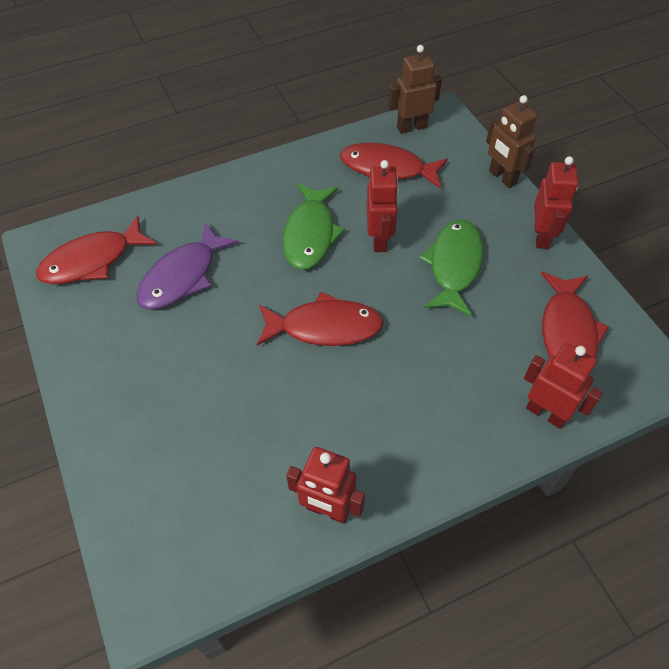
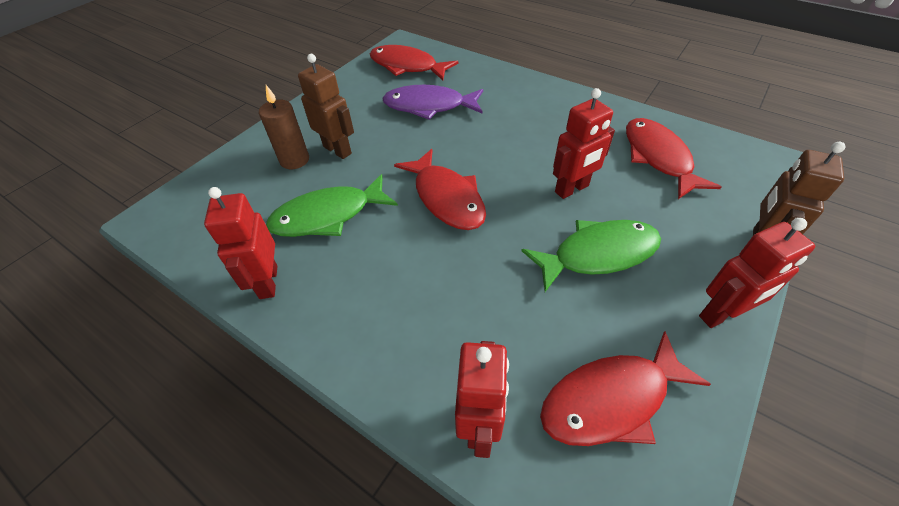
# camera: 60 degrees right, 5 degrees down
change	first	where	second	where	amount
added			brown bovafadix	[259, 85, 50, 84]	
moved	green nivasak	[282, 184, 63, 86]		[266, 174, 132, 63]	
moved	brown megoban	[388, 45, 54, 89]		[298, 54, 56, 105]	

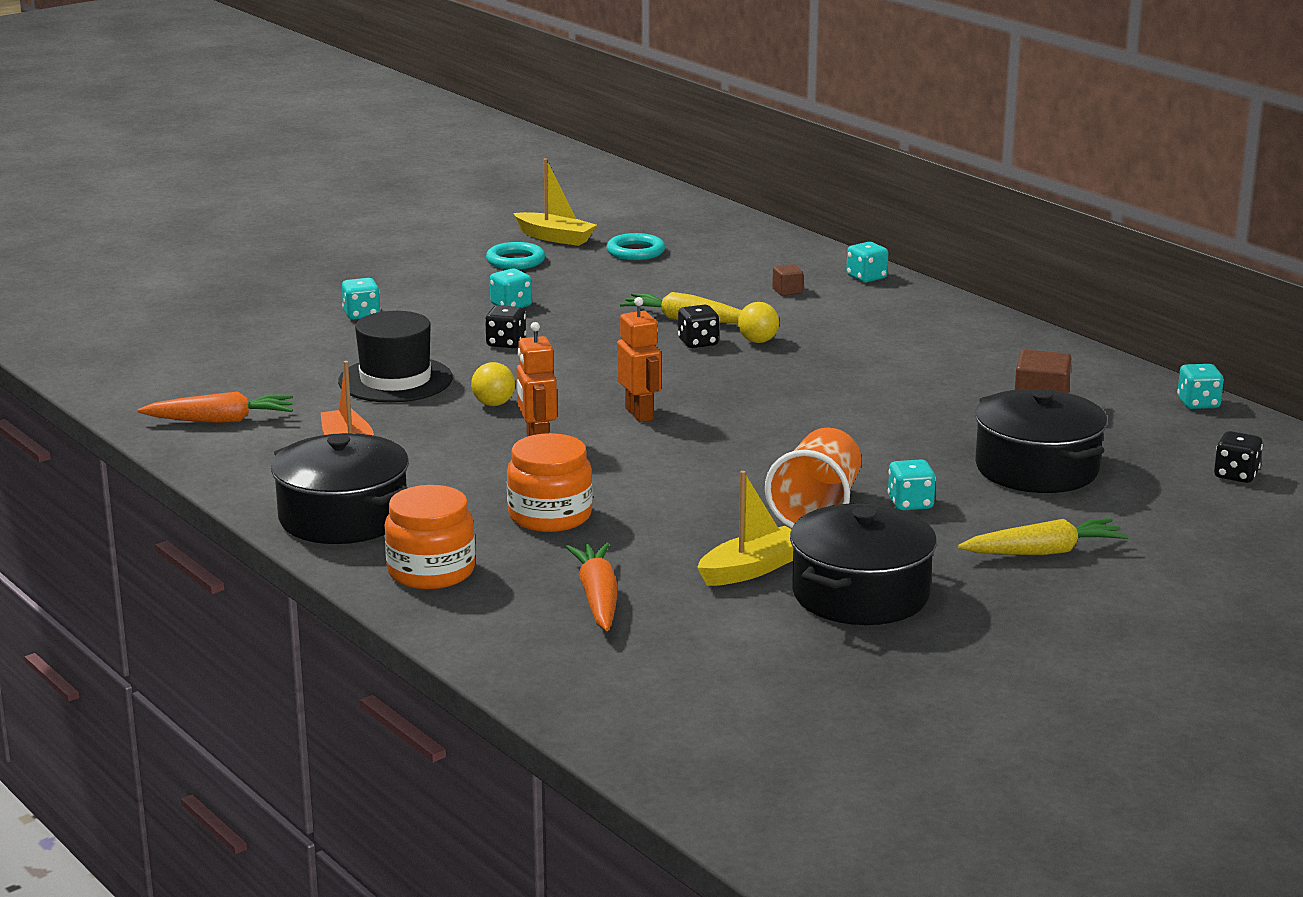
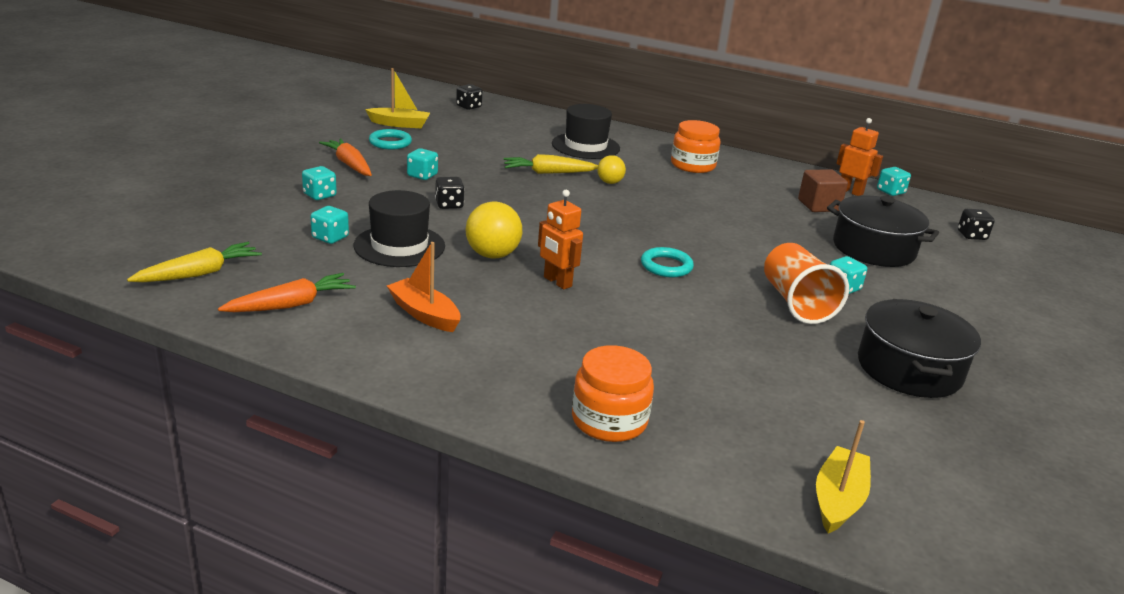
# camera: 30 degrees left, 5 degrees up
change	first	where	second	where	amount
removed	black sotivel	[271, 433, 138, 111]			
moved	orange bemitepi	[507, 433, 86, 99]		[671, 120, 50, 53]	
moved	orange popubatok	[566, 543, 52, 88]		[319, 139, 53, 37]	
moved	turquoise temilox	[606, 233, 59, 27]		[641, 247, 53, 30]	
moved	orange megoban	[617, 297, 44, 125]		[836, 118, 47, 78]	
moved	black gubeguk	[678, 305, 41, 43]		[456, 84, 26, 26]	
moved	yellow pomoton	[697, 471, 96, 115]		[816, 420, 55, 113]	
moved	turquoise gubeguk	[846, 242, 42, 40]		[310, 206, 39, 38]	
moved	yellow popubatok	[958, 518, 171, 37]		[127, 242, 135, 40]	
replaced	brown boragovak	[772, 264, 31, 32]	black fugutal	[552, 104, 68, 55]	
resized	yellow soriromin	[471, 362, 44, 44]		[466, 201, 56, 58]	x1.65

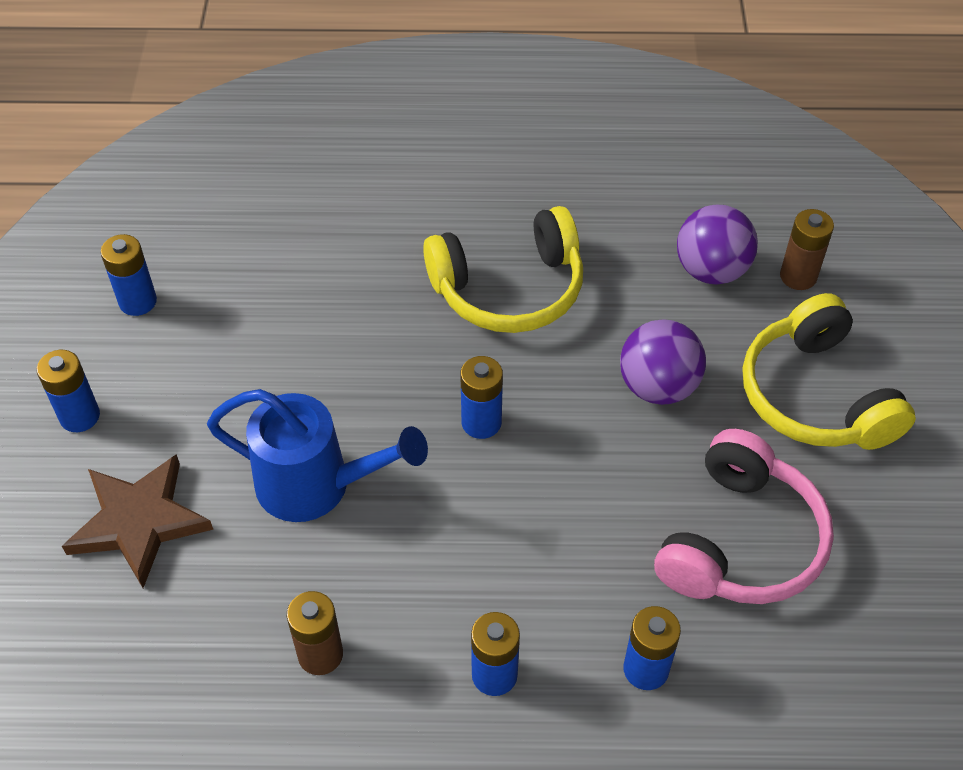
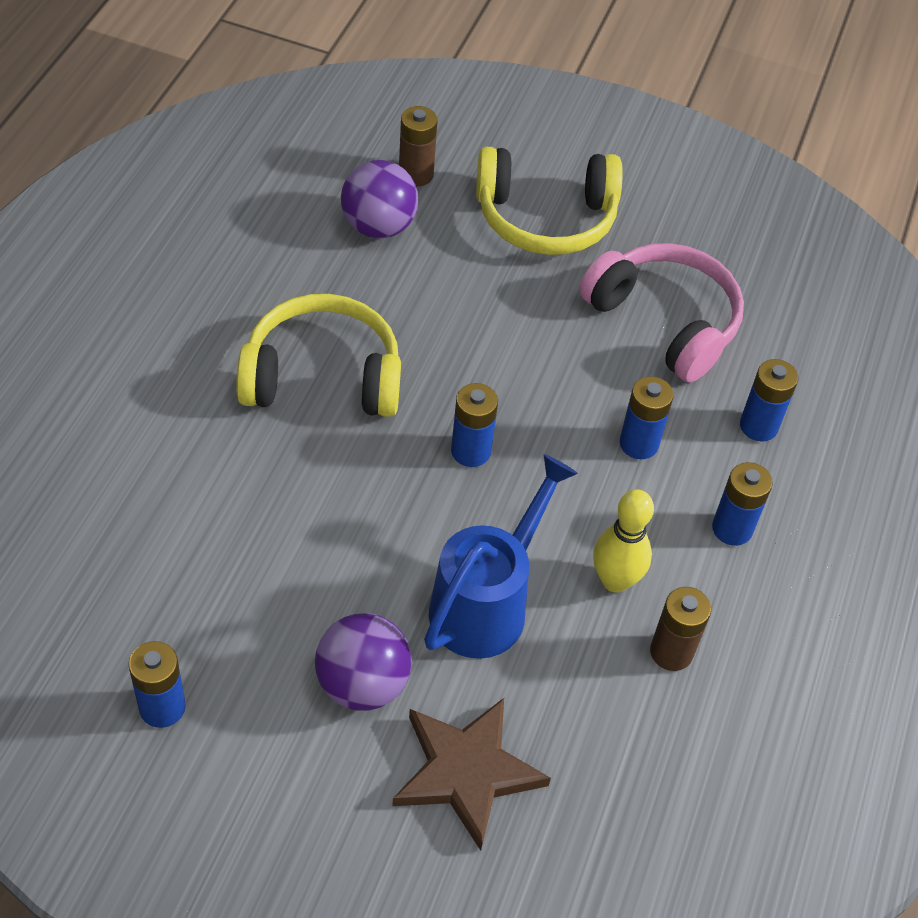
# camera: 75 degrees left, 0 degrees up
change	first	where	second	where	amount
added			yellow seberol	[593, 490, 61, 102]	
moved	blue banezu	[37, 350, 63, 82]		[620, 376, 54, 83]	
moved	purple soriromin	[620, 319, 86, 86]		[315, 613, 97, 98]	
turned	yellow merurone	[423, 206, 160, 127]		[236, 294, 165, 123]	90 degrees counterclockwise

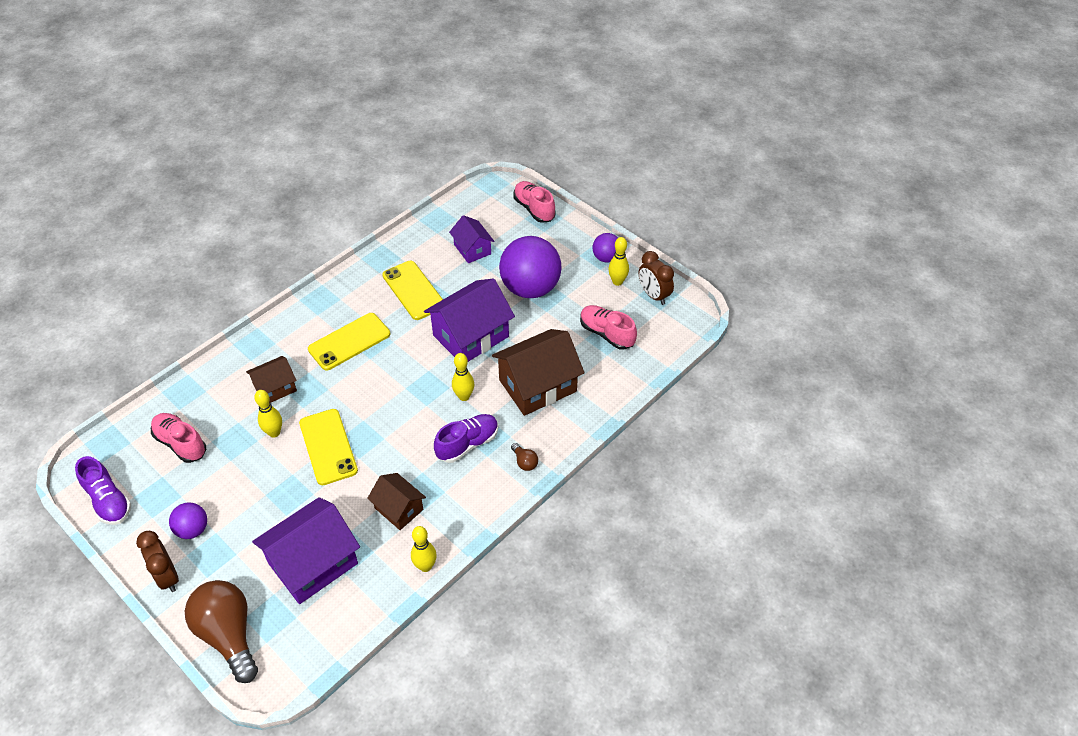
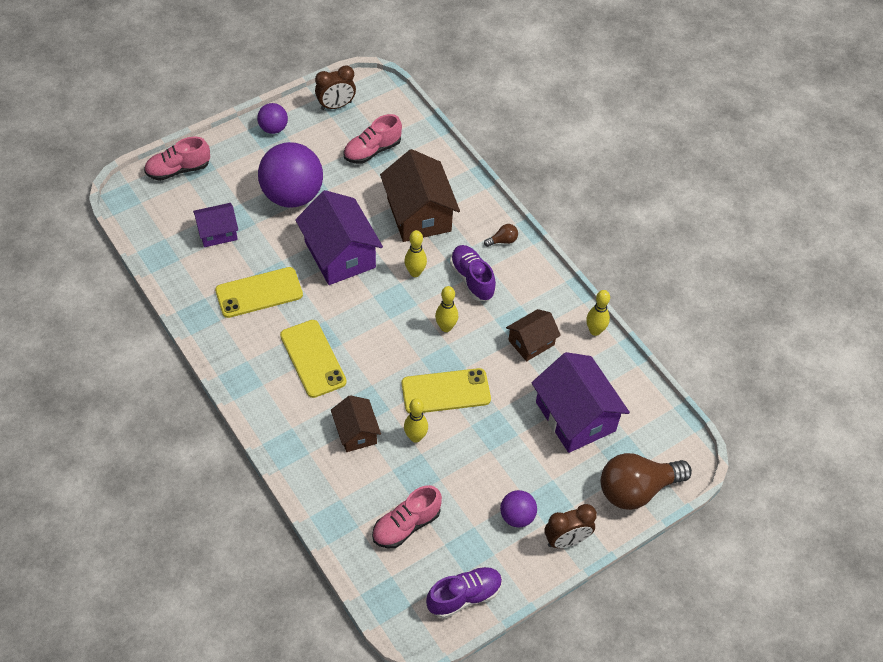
# camera: 80 degrees left, 5 degrees up
change	first	where	second	where	amount
moved	yellow seberol	[608, 237, 21, 49]		[435, 286, 23, 46]	

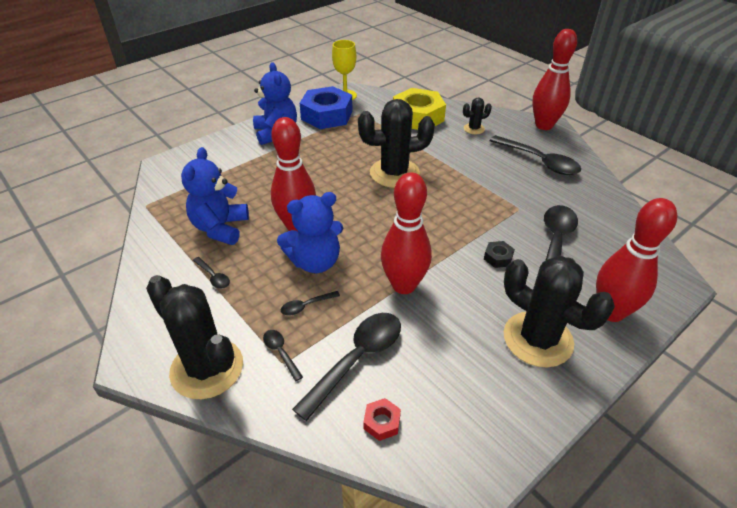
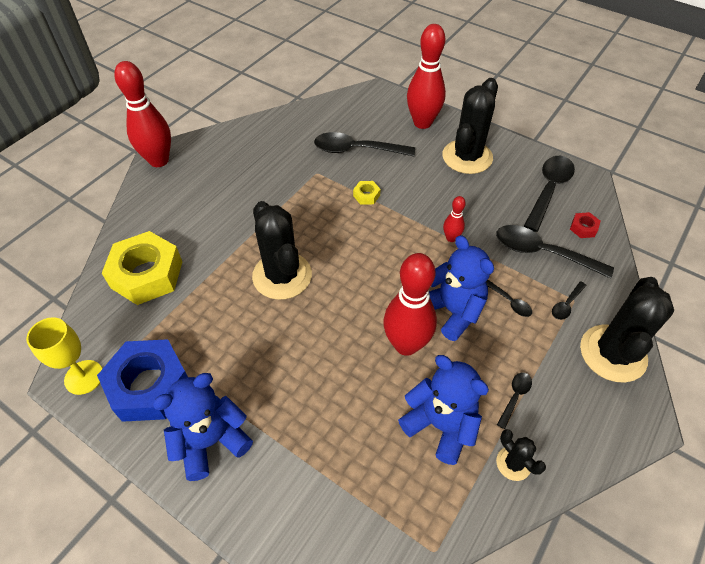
# camera: 105 degrees left, 10 degrees up
change	first	where	second	where	amount
removed	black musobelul	[484, 241, 31, 27]			
added			yellow musobelul	[353, 181, 28, 24]	
moved	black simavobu	[463, 98, 29, 36]		[496, 429, 50, 52]	
moved	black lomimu	[490, 135, 91, 40]		[524, 156, 51, 76]	
turned	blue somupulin	[181, 147, 68, 98]		[398, 355, 91, 110]	135 degrees counterclockwise
resized	red seberol	[381, 172, 51, 122]		[443, 196, 23, 46]	x0.47

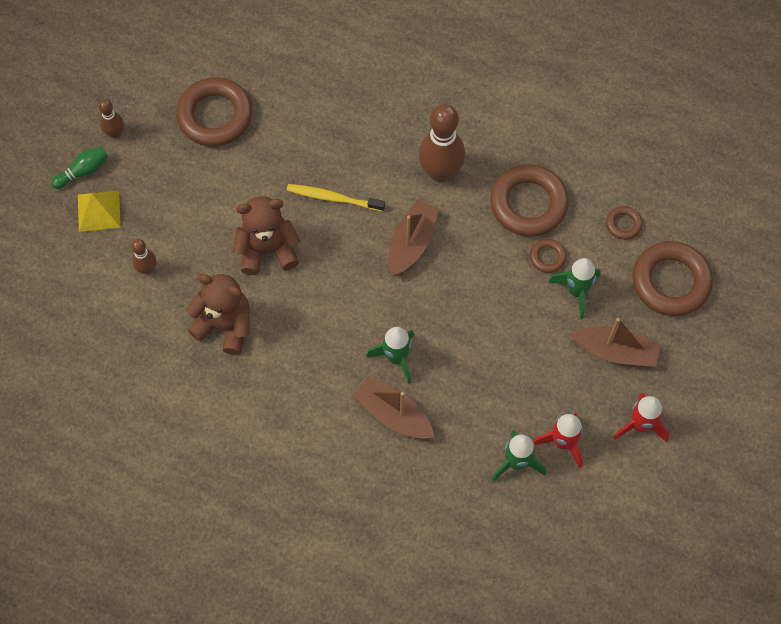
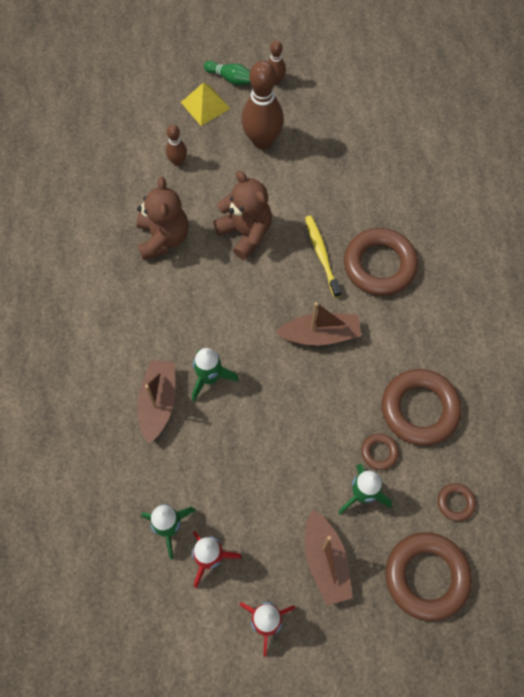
# camera: 60 degrees right, 0 degrees up
change	first	where	second	where	amount
moved	brown temilox	[176, 77, 76, 70]		[344, 228, 74, 68]	
moved	brown seberol	[418, 104, 47, 78]		[242, 60, 42, 89]	

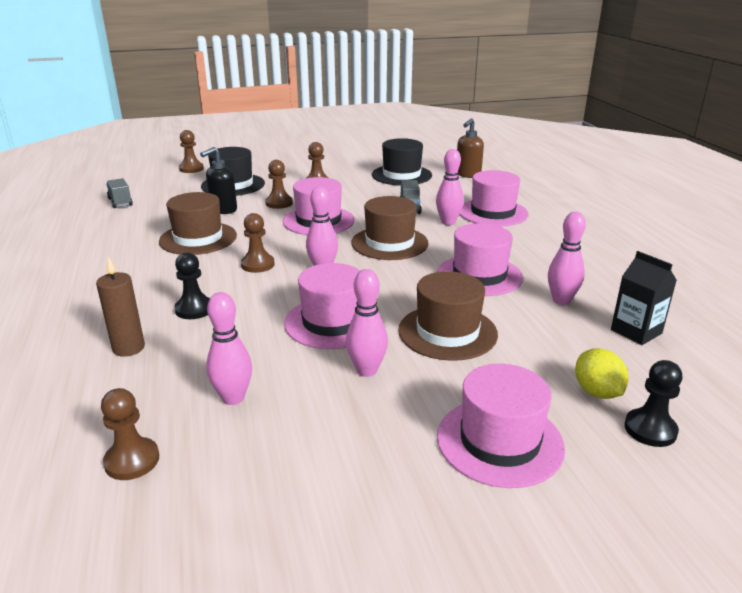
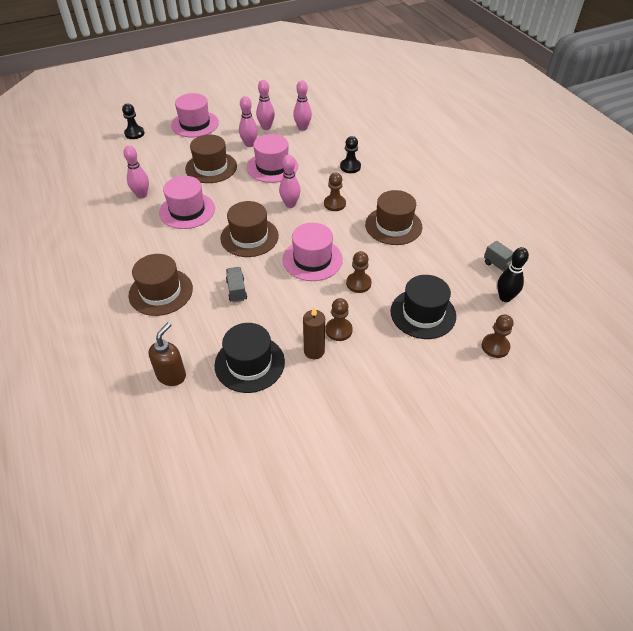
# camera: 170 degrees right, 20 degrees up
change	first	where	second	where	amount
removed	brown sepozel	[101, 388, 58, 92]			
removed	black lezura	[200, 147, 37, 67]			
removed	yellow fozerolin	[575, 348, 53, 51]			
removed	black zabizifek	[611, 251, 66, 94]			
added			black seberol	[497, 247, 32, 55]	
moved	brown bovafadix	[96, 257, 49, 100]		[303, 307, 22, 52]	
moved	pink seberol	[436, 149, 28, 76]		[256, 80, 19, 50]	
recoloured	pink fugutal	[460, 170, 69, 56]	brown fugutal	[129, 254, 64, 62]	

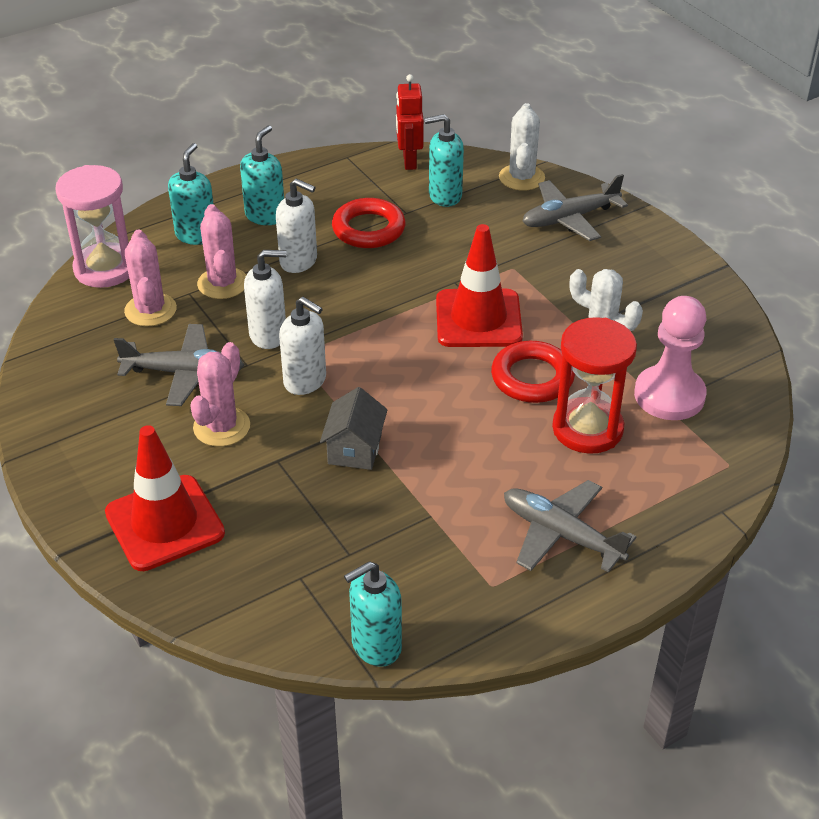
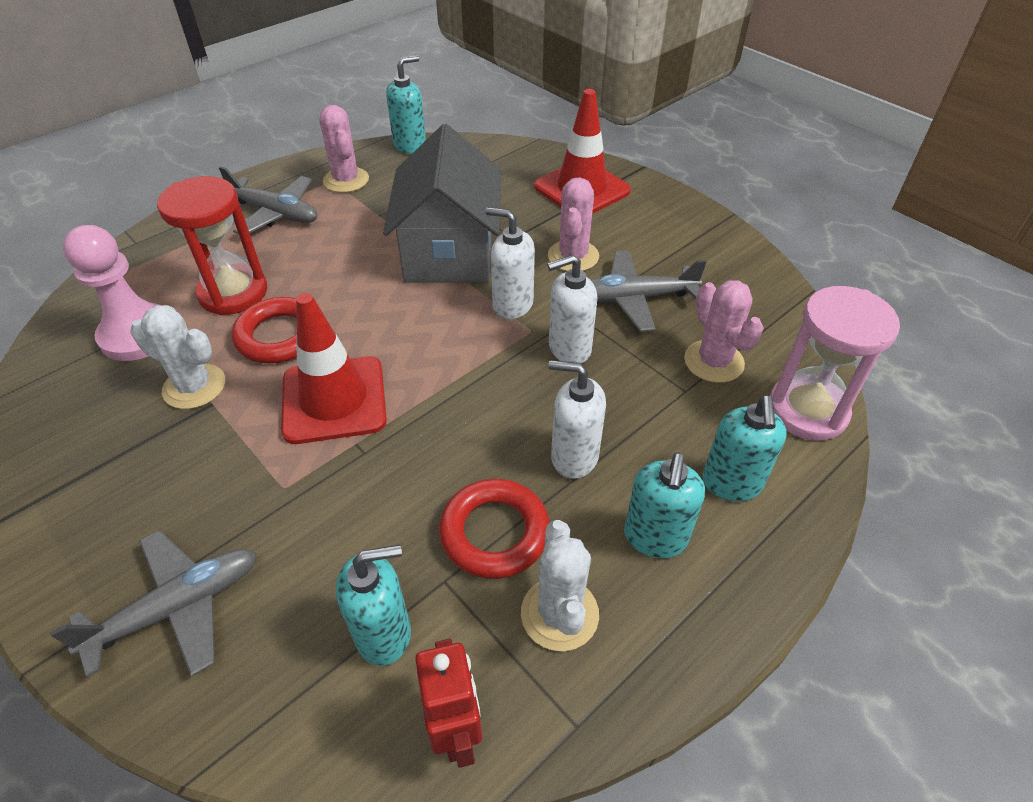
# camera: 170 degrees right, 5 degrees up
change	first	where	second	where	amount
moved	pink simavobu	[197, 204, 49, 95]		[320, 105, 49, 88]	
moved	white simavobu	[499, 103, 46, 88]		[521, 520, 78, 131]	
resized	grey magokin	[320, 387, 68, 83]		[383, 124, 118, 159]	x2.08

